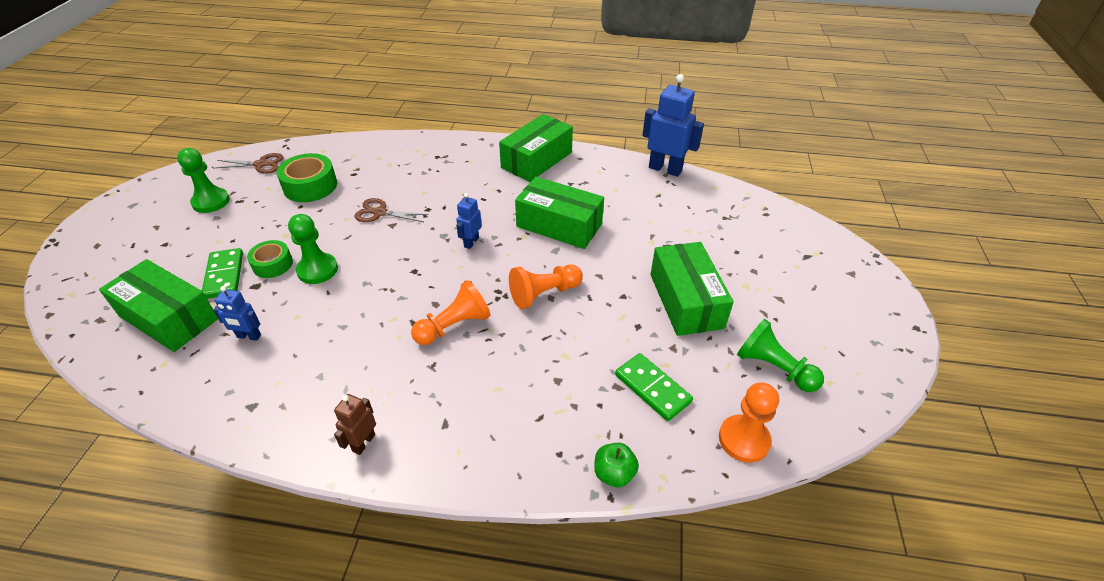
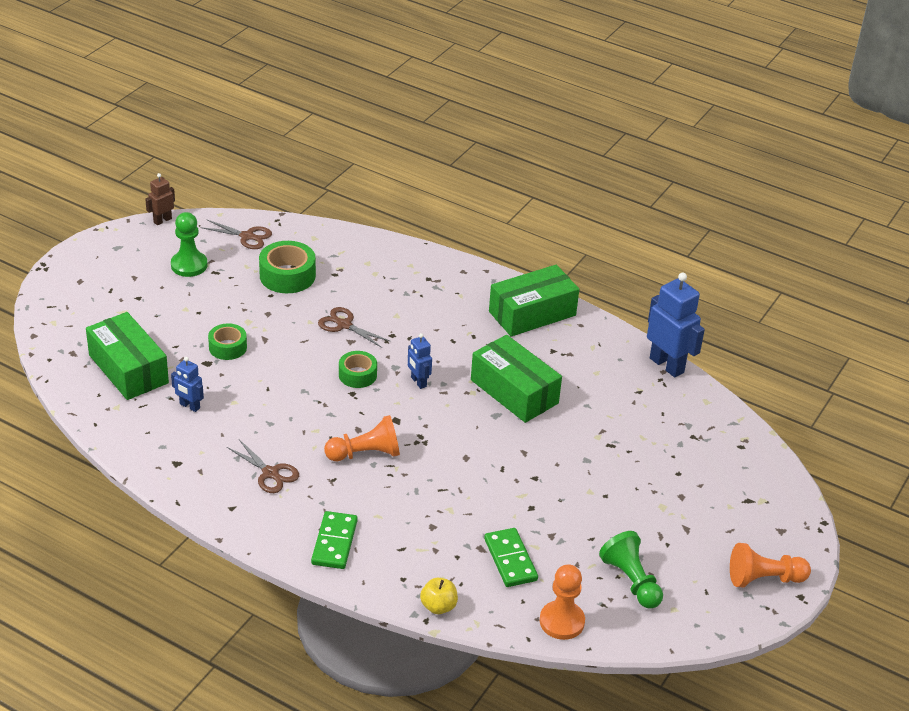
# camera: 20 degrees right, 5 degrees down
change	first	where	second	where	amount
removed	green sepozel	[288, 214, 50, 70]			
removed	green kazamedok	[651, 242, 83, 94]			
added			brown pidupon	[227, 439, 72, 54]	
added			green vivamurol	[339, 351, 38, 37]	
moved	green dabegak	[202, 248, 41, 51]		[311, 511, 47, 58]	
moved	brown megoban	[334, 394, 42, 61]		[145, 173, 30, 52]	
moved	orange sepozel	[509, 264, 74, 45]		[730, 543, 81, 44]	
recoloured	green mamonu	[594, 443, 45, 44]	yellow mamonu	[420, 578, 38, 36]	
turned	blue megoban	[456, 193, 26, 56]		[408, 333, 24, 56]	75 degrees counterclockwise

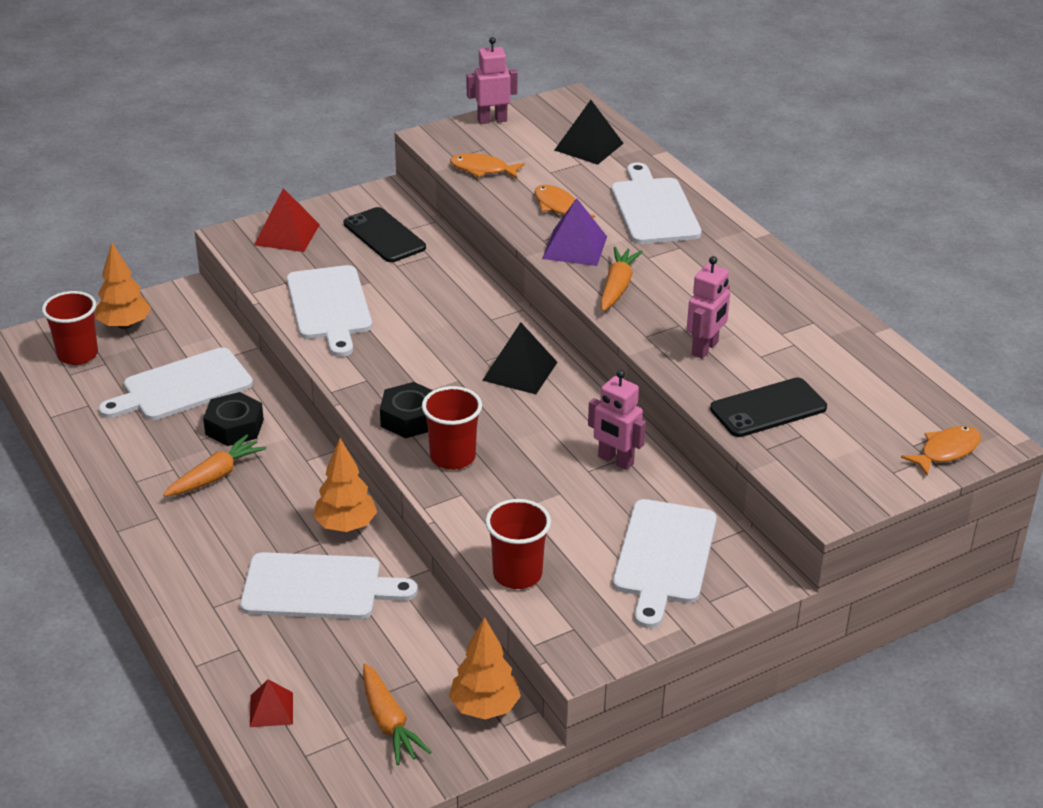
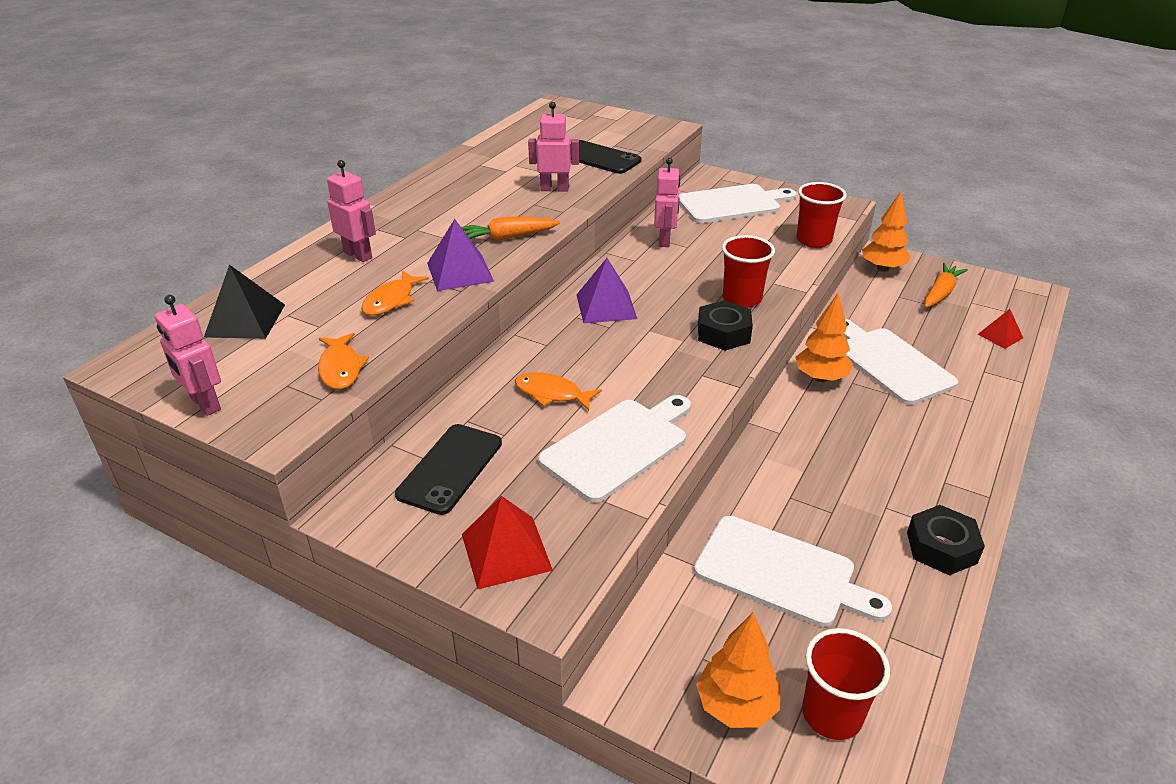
# camera: 120 degrees left, 0 degrees up
change	first	where	second	where	amount
removed	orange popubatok	[163, 434, 104, 63]			
moved	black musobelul	[203, 392, 61, 54]		[907, 505, 78, 71]	
moved	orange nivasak	[901, 426, 80, 50]		[515, 372, 87, 39]	
replaced	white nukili	[611, 163, 91, 81]	pink megoban	[327, 160, 49, 102]	
recoloured	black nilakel	[482, 322, 76, 72]	purple nilakel	[576, 258, 61, 65]	

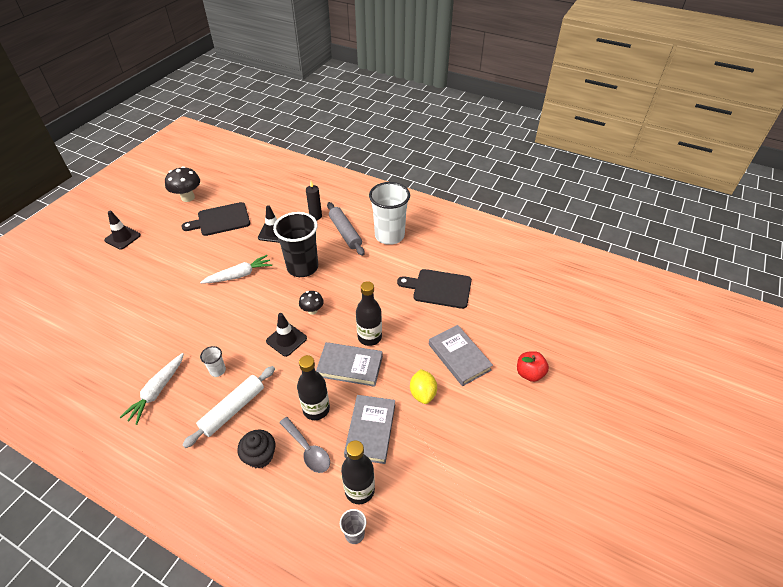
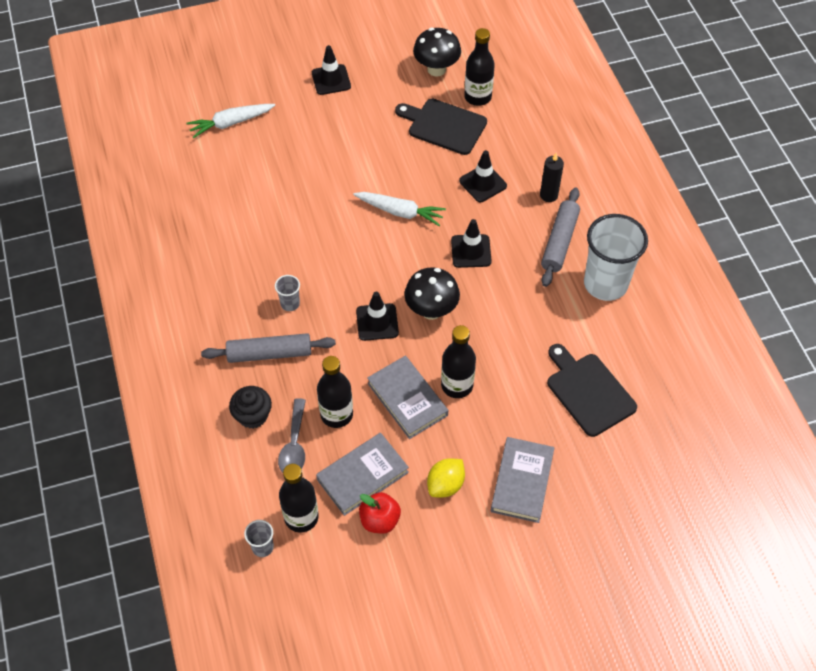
# camera: 45 degrees right, 10 degrees up
change	first	where	second	where	amount
added			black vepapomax	[464, 28, 31, 78]	
moved	white popubatok	[120, 353, 64, 72]		[186, 104, 89, 35]	
moved	red mamonu	[517, 351, 32, 31]		[359, 492, 42, 42]	
replaced	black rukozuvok	[273, 212, 45, 65]	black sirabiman	[451, 219, 41, 49]	
recoloured	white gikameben	[182, 366, 93, 82]	grey gikameben	[201, 333, 135, 30]	
recoloured	white rukozuvok	[200, 346, 26, 31]	grey rukozuvok	[275, 275, 25, 36]	
resized	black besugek	[299, 291, 25, 24]		[404, 267, 56, 53]	x1.68

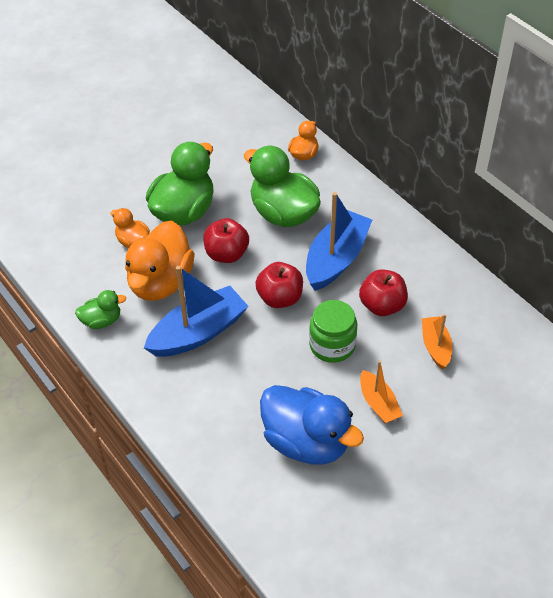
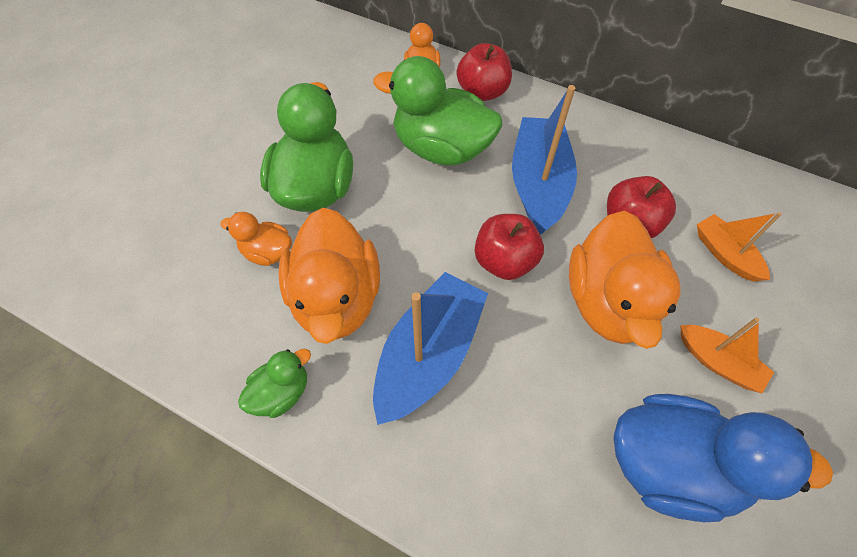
# camera: 25 degrees left, 10 degrees up
change	first	where	second	where	amount
moved	red mamonu	[203, 218, 46, 45]		[457, 43, 55, 58]	
replaced	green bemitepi	[309, 300, 48, 63]	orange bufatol	[569, 211, 112, 138]	

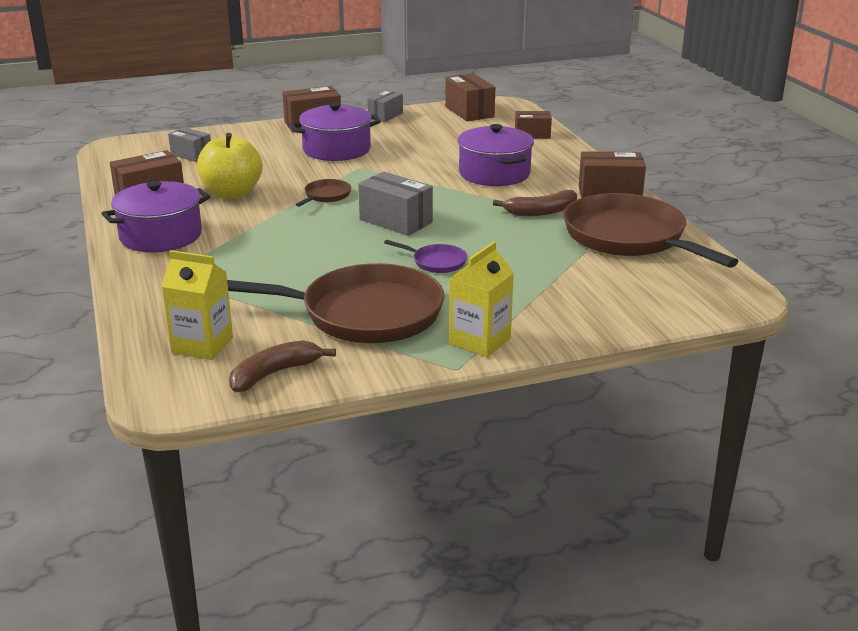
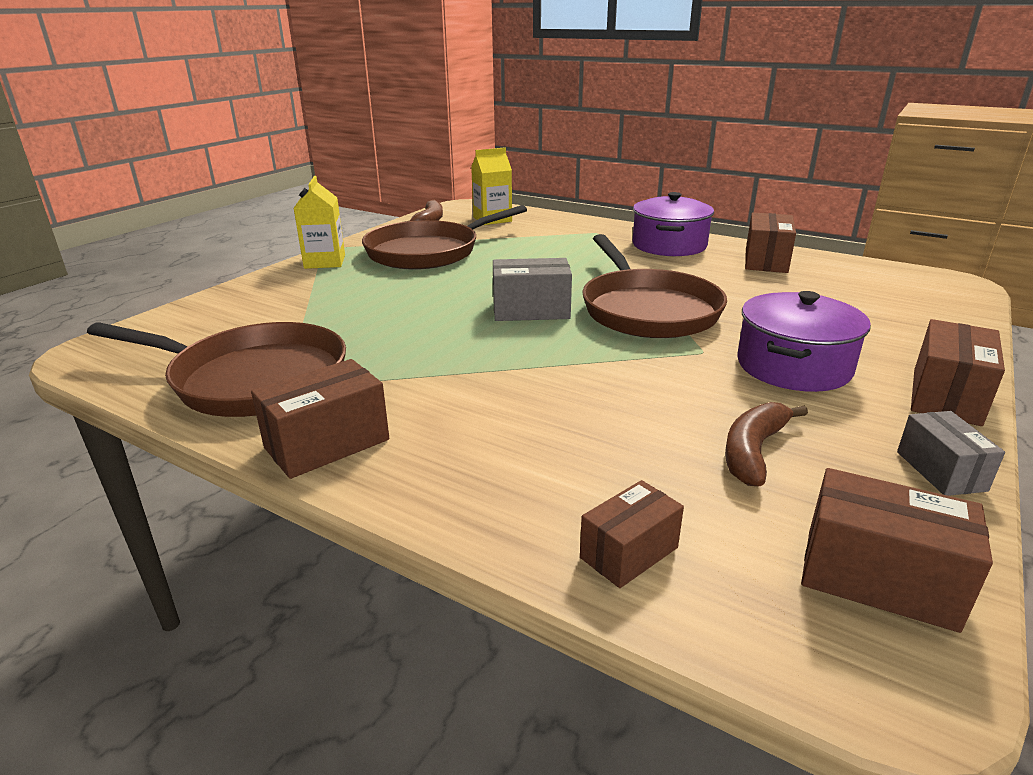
# camera: 140 degrees right, 0 degrees up
change	first	where	second	where	amount
removed	grey kazamedok	[168, 127, 43, 35]			
removed	yellow mamonu	[197, 133, 65, 66]			
removed	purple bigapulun	[384, 240, 83, 33]			
removed	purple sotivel	[458, 124, 76, 62]			
moved	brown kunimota	[493, 190, 84, 26]		[725, 402, 83, 84]	
resized	brown bigapulun	[296, 179, 55, 28]		[582, 234, 145, 104]	x2.38

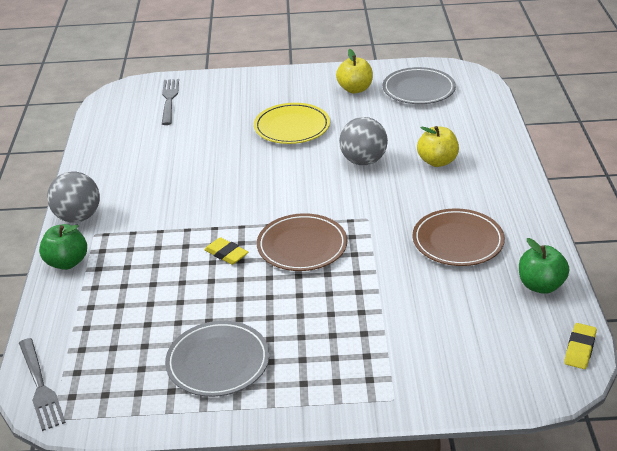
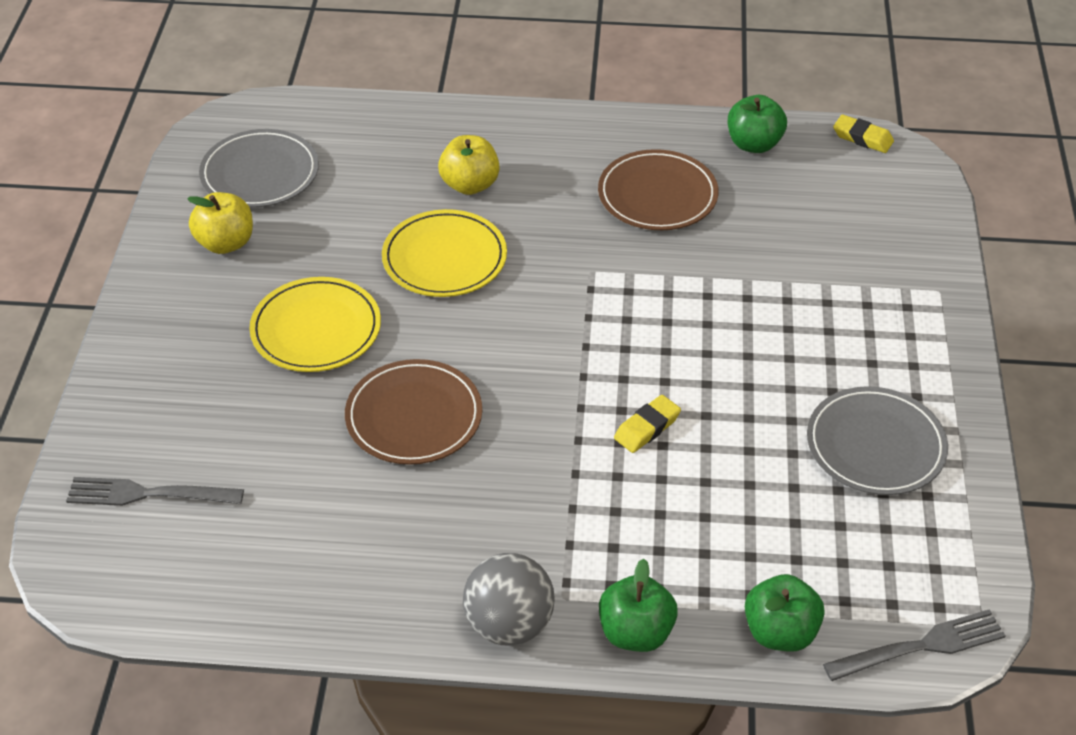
# camera: 85 degrees left, 10 degrees up
change	first	where	second	where	amount
added			green mamonu	[745, 574, 80, 77]	
moved	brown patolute	[257, 213, 90, 58]		[345, 359, 137, 106]	
replaced	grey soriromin	[339, 117, 49, 48]	yellow patolute	[382, 209, 125, 88]	

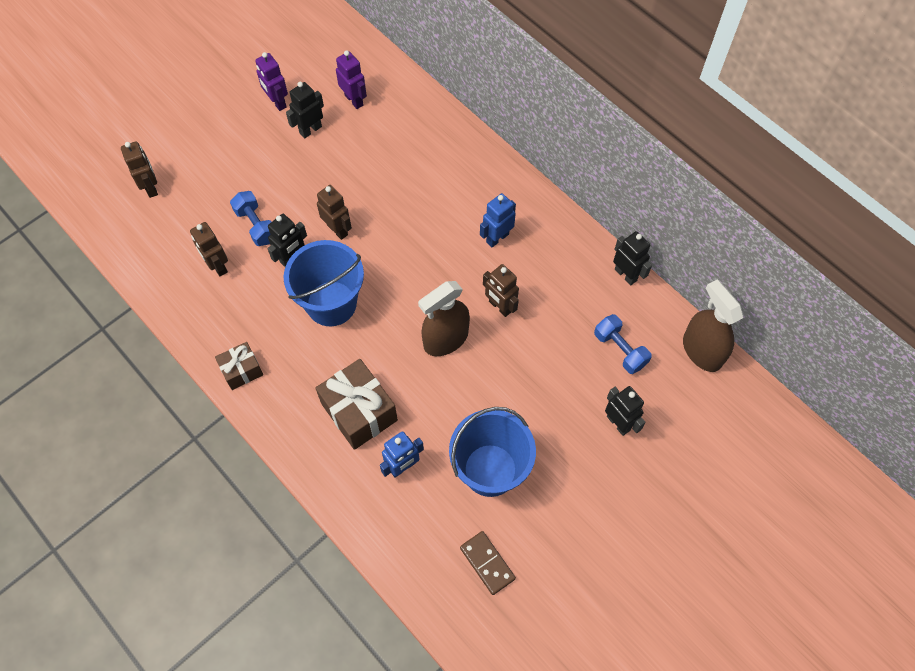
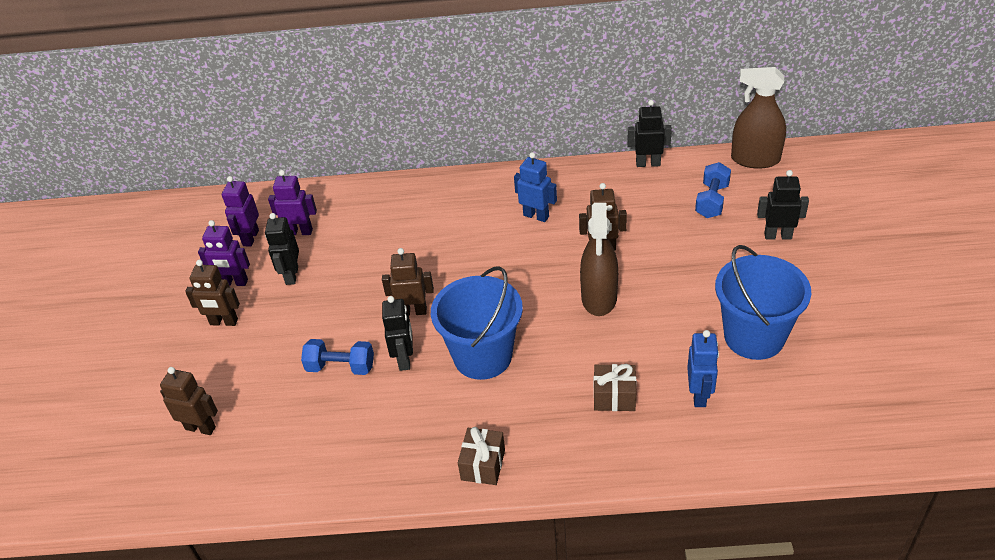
# camera: 45 degrees left, 20 degrees down
change	first	where	second	where	amount
removed	brown dabegak	[460, 531, 56, 64]			
added			purple megoban	[222, 176, 37, 71]	
moved	brown megoban	[190, 222, 38, 54]		[185, 260, 55, 66]	
turned	blue megoban	[480, 193, 36, 54]		[514, 152, 43, 70]	120 degrees clockwise
turned	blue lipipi	[594, 314, 58, 60]		[695, 162, 36, 56]	75 degrees counterclockwise
resized	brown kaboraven	[315, 359, 83, 91]		[594, 364, 42, 47]	x0.57

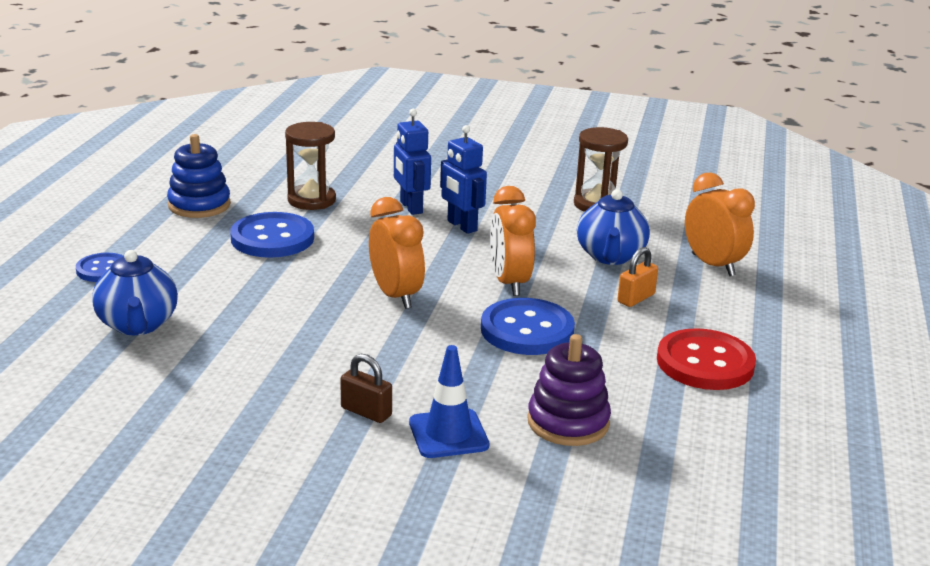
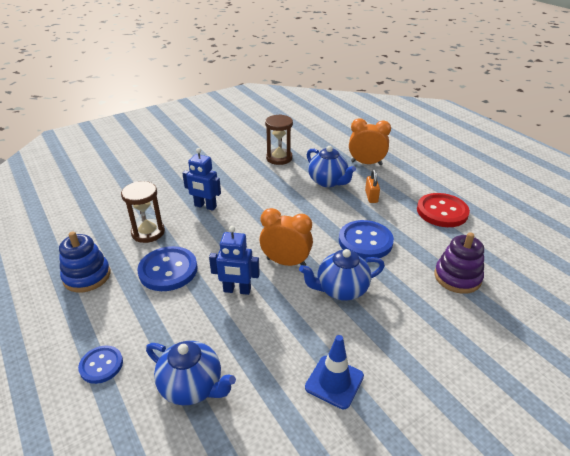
# camera: 45 degrees left, 10 degrees up
change	first	where	second	where	amount
removed	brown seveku	[340, 354, 52, 69]			
removed	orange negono	[490, 186, 46, 110]			
added			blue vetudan	[299, 249, 86, 52]	
moved	blue sirabiman	[409, 345, 80, 113]		[305, 335, 59, 74]	
moved	blue megoban	[440, 125, 47, 109]		[209, 226, 51, 69]	

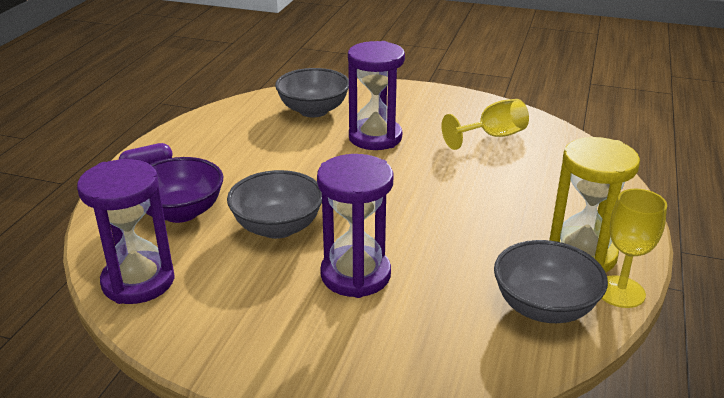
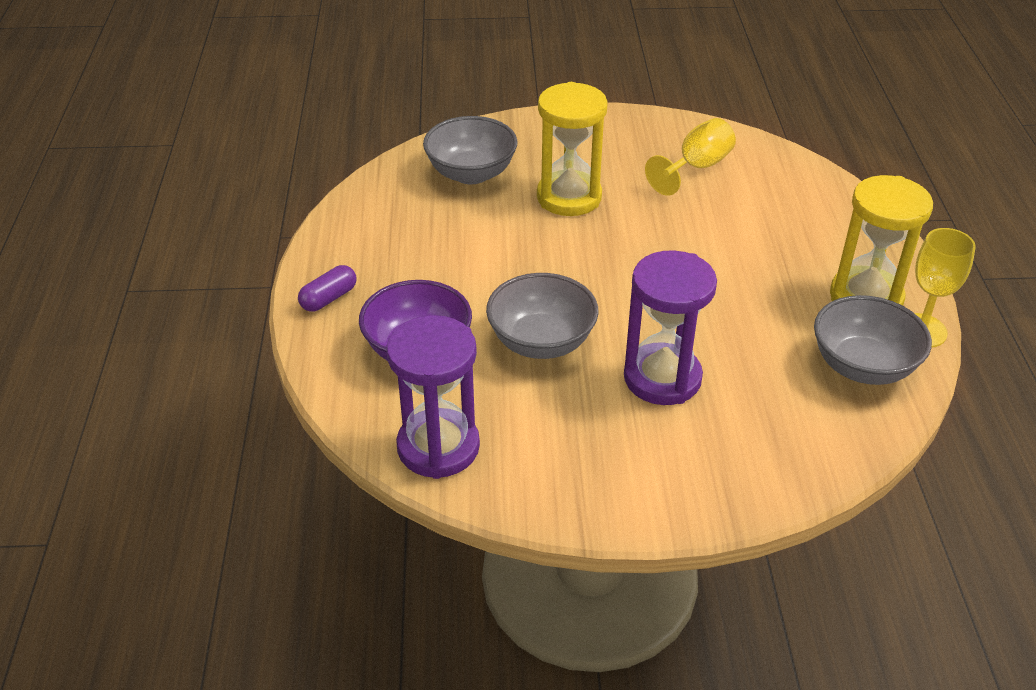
# camera: 20 degrees left, 10 degrees up
change	first	where	second	where	amount
recoloured	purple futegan	[348, 41, 57, 109]	yellow futegan	[537, 82, 71, 134]	

